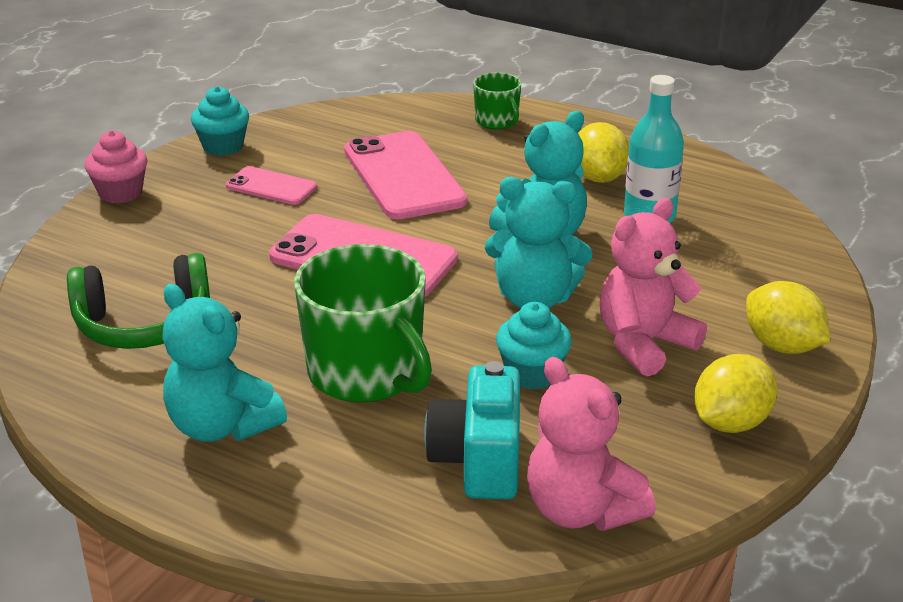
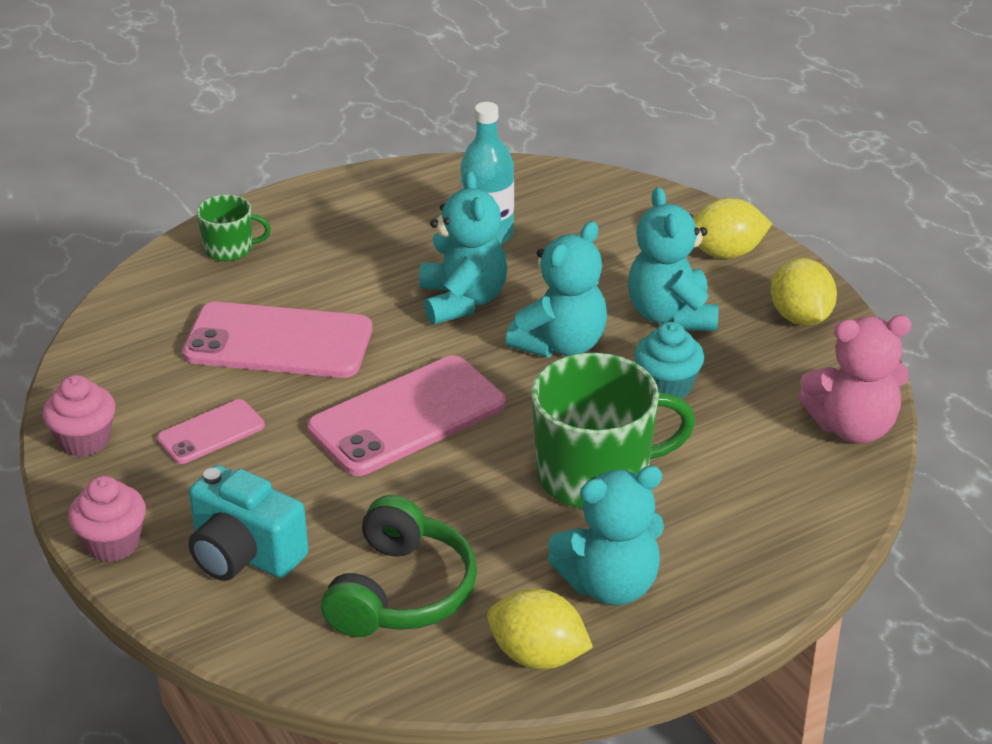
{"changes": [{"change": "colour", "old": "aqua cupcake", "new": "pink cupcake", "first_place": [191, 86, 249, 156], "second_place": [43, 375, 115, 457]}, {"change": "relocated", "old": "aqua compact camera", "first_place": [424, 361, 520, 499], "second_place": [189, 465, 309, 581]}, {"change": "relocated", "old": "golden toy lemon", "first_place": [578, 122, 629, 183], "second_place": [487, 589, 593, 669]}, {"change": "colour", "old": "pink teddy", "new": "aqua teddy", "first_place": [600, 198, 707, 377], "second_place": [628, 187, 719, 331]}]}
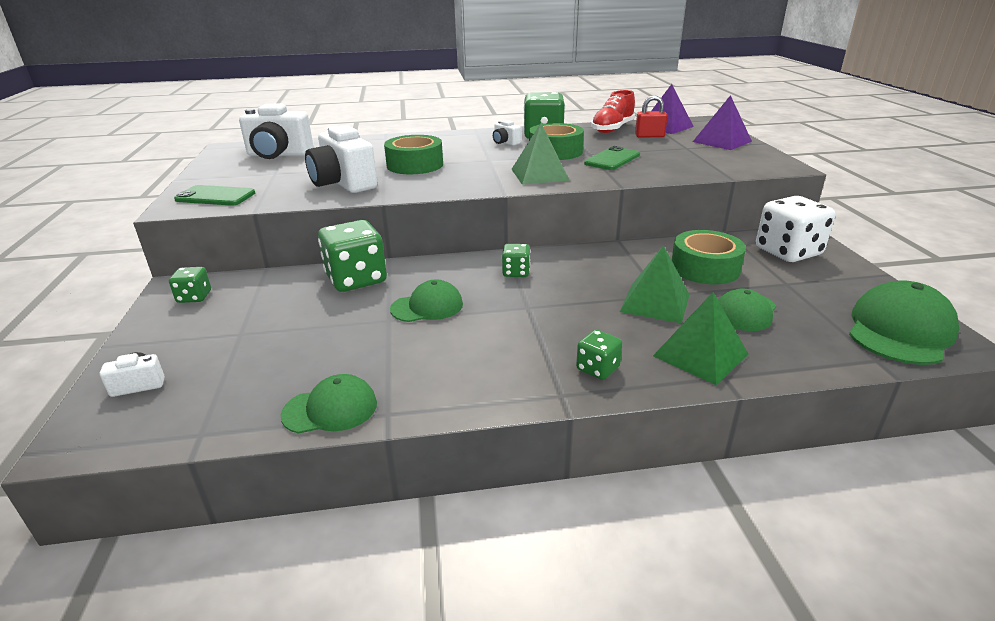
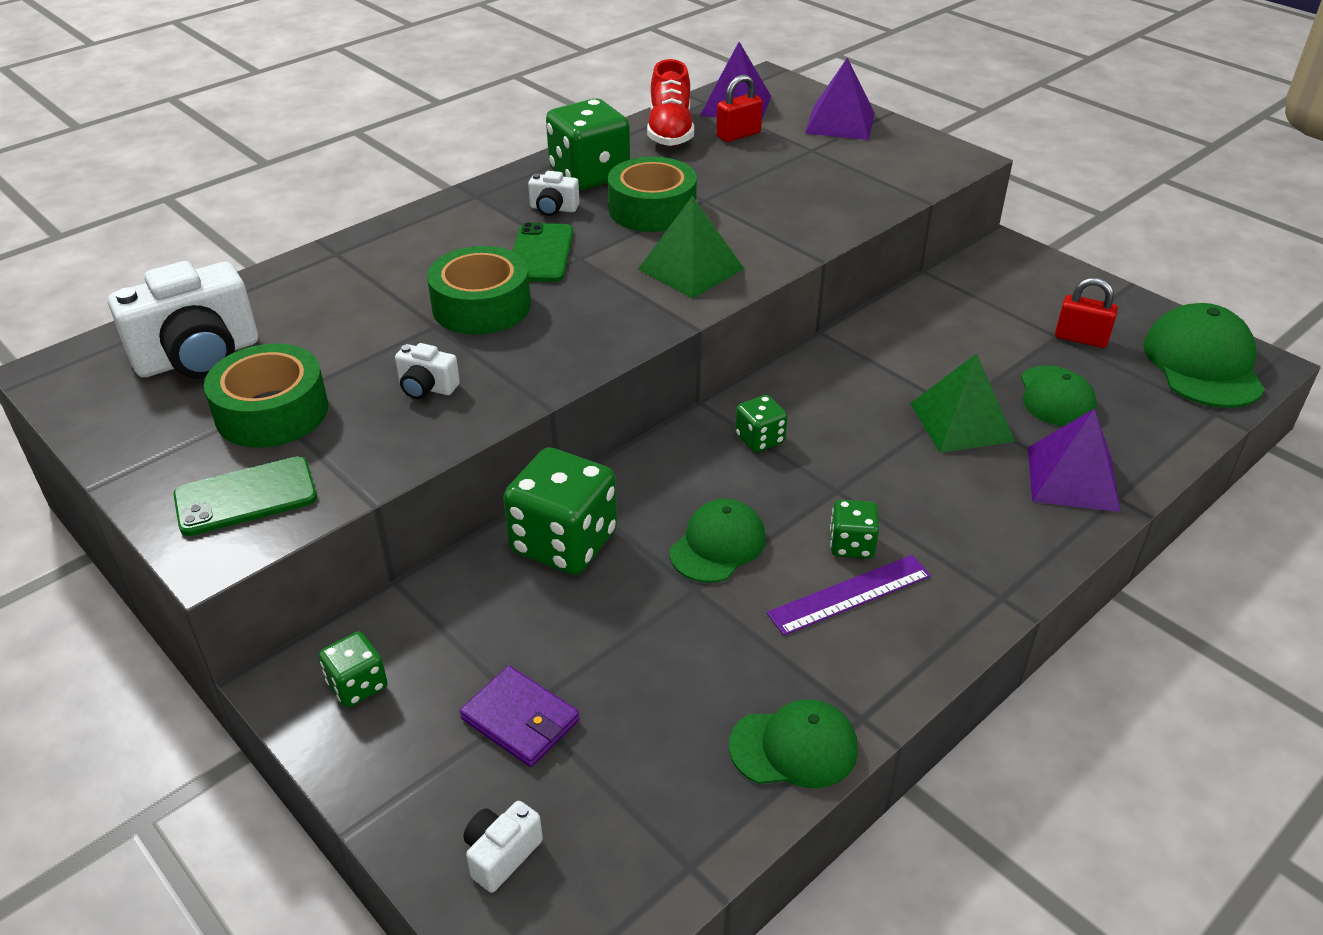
{"changes": [{"change": "spun", "old": "emerald peaked cap", "first_place": [281, 374, 377, 434], "second_place": [729, 699, 858, 788], "degrees": 45}, {"change": "size", "old": "white compact camera", "first_place": [305, 125, 377, 193], "second_place": [395, 343, 460, 399], "factor": 0.47}, {"change": "relocated", "old": "emerald game die", "first_place": [576, 330, 623, 380], "second_place": [830, 500, 879, 559]}, {"change": "relocated", "old": "emerald phone", "first_place": [584, 146, 640, 170], "second_place": [512, 222, 574, 282]}, {"change": "colour", "old": "emerald pyramid", "new": "violet pyramid", "first_place": [653, 292, 749, 385], "second_place": [1028, 409, 1120, 512]}, {"change": "relocated", "old": "emerald tape", "first_place": [672, 230, 746, 284], "second_place": [204, 344, 328, 448]}, {"change": "missing", "old": "white game die", "first_place": [756, 196, 835, 262]}, {"change": "appeared", "new": "violet card wallet", "second_place": [460, 666, 580, 767]}, {"change": "appeared", "new": "violet straightedge", "second_place": [767, 555, 931, 636]}, {"change": "appeared", "new": "crimson small lock", "second_place": [1055, 278, 1118, 348]}]}
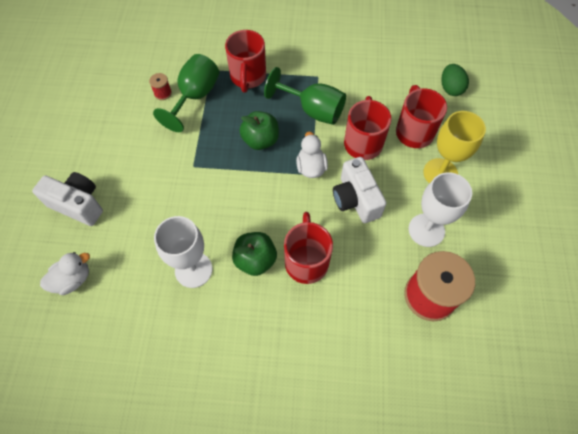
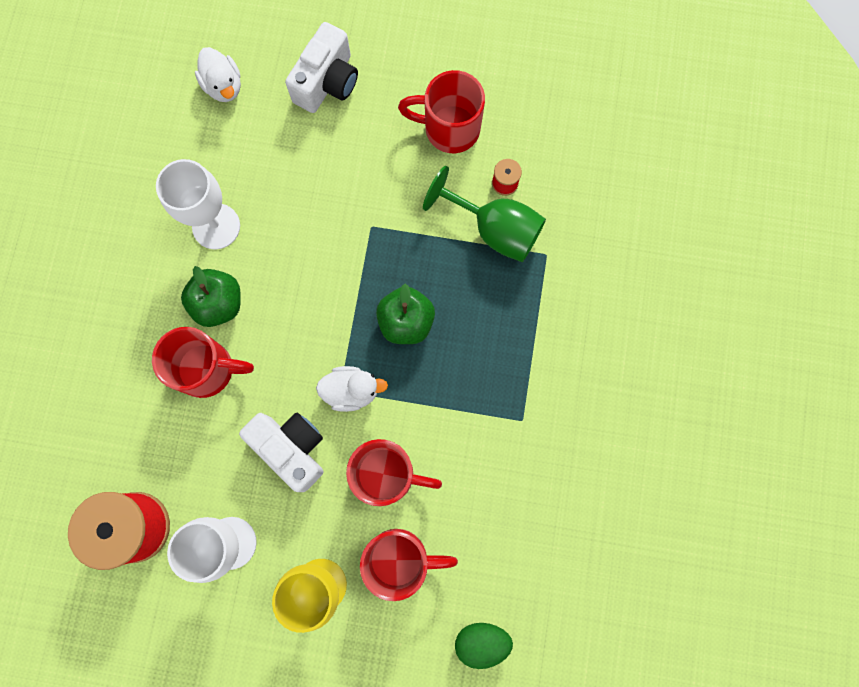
{"changes": [{"change": "relocated", "old": "crimson mug", "first_place": [225, 30, 266, 93], "second_place": [398, 70, 485, 153]}, {"change": "missing", "old": "emerald goblet", "first_place": [264, 67, 346, 125]}, {"change": "spun", "old": "white compact camera", "first_place": [333, 157, 387, 223], "second_place": [239, 413, 323, 492], "degrees": 60}]}
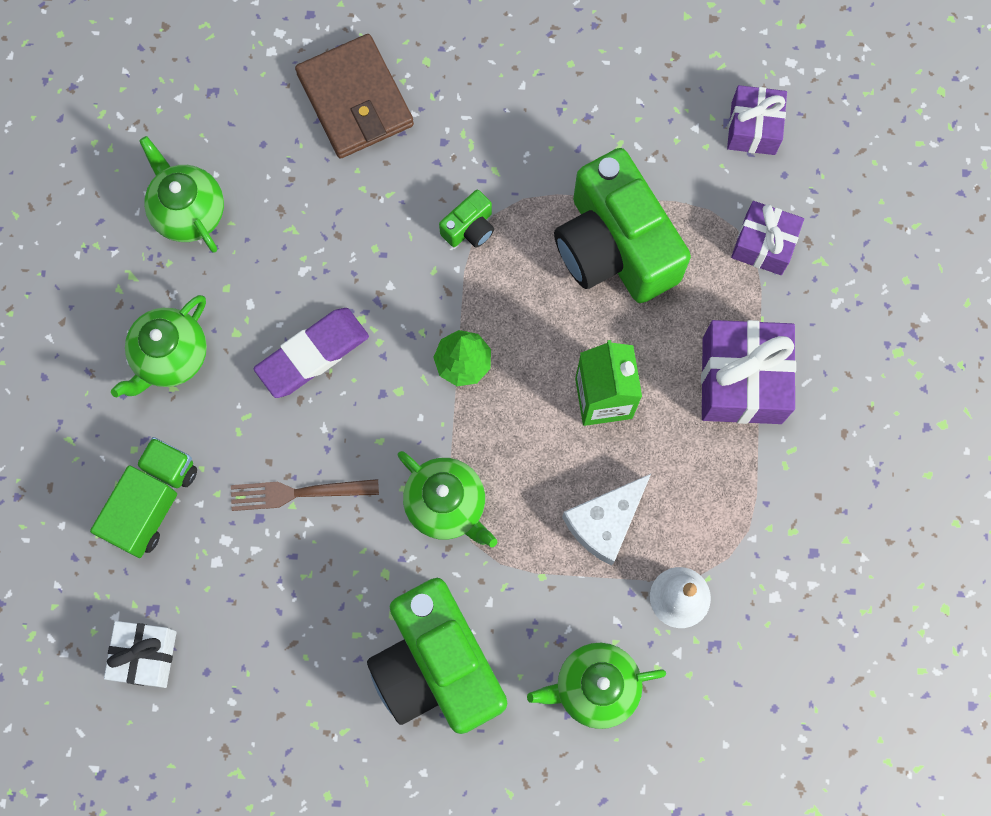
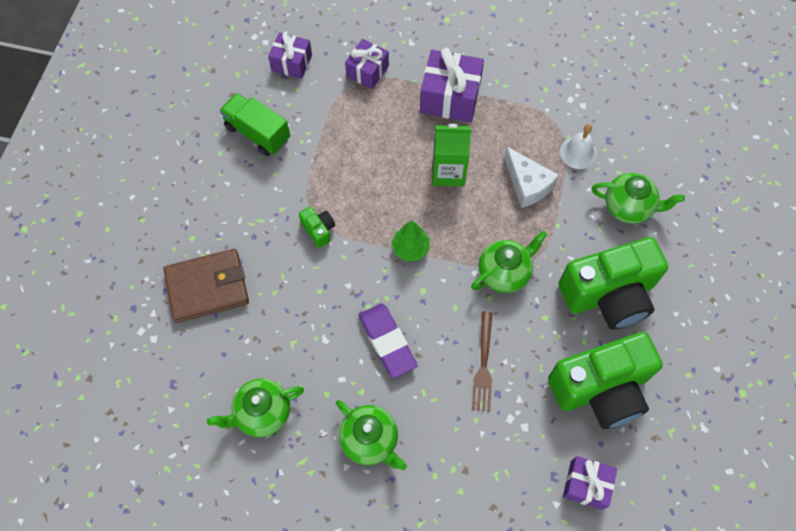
{"changes": [{"change": "relocated", "old": "emerald truck", "first_place": [90, 437, 197, 558], "second_place": [219, 93, 290, 156]}, {"change": "colour", "old": "white wrapped gift", "new": "violet wrapped gift", "first_place": [104, 621, 177, 688], "second_place": [563, 456, 617, 510]}, {"change": "spun", "old": "emerald tea pot", "first_place": [527, 643, 666, 729], "second_place": [592, 173, 685, 224], "degrees": -75}, {"change": "relocated", "old": "emerald compact camera", "first_place": [554, 148, 691, 303], "second_place": [548, 332, 663, 429]}]}
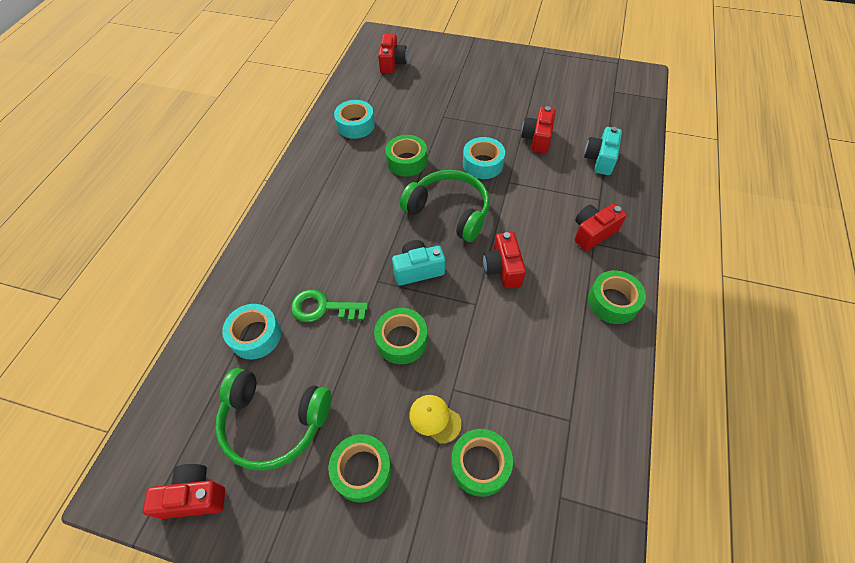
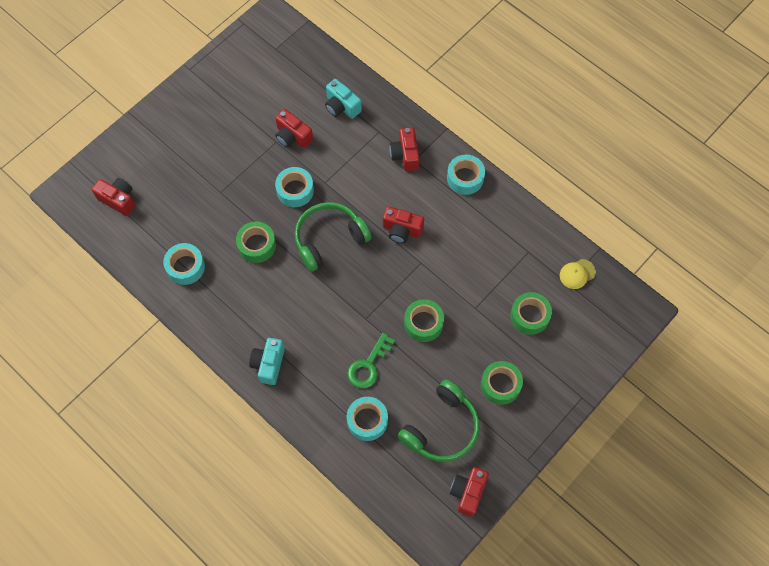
{"changes": [{"change": "relocated", "old": "aqua compact camera", "first_place": [392, 240, 445, 285], "second_place": [249, 338, 285, 385]}, {"change": "relocated", "old": "golden peaked cap", "first_place": [409, 395, 462, 444], "second_place": [560, 259, 596, 289]}, {"change": "colour", "old": "emerald tape", "new": "aqua tape", "first_place": [588, 270, 646, 324], "second_place": [447, 155, 485, 195]}]}
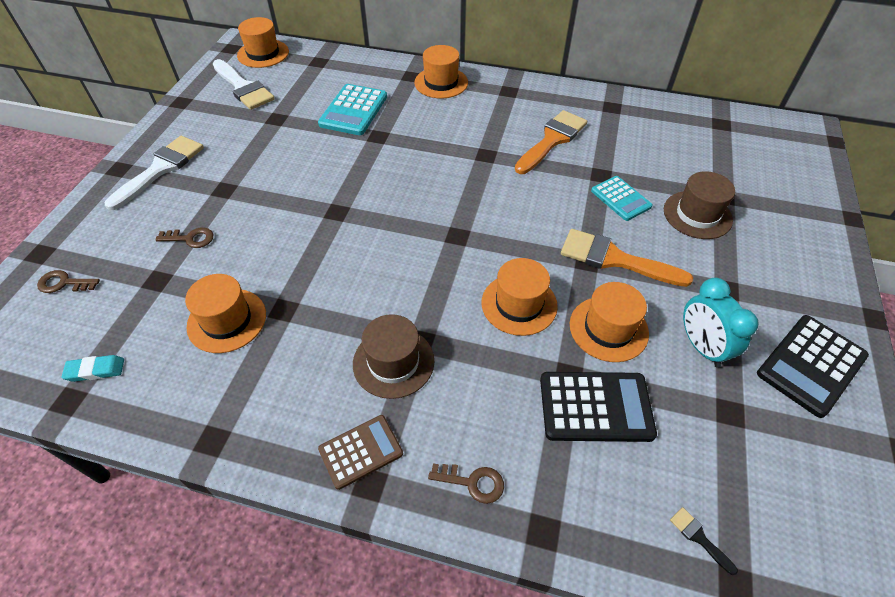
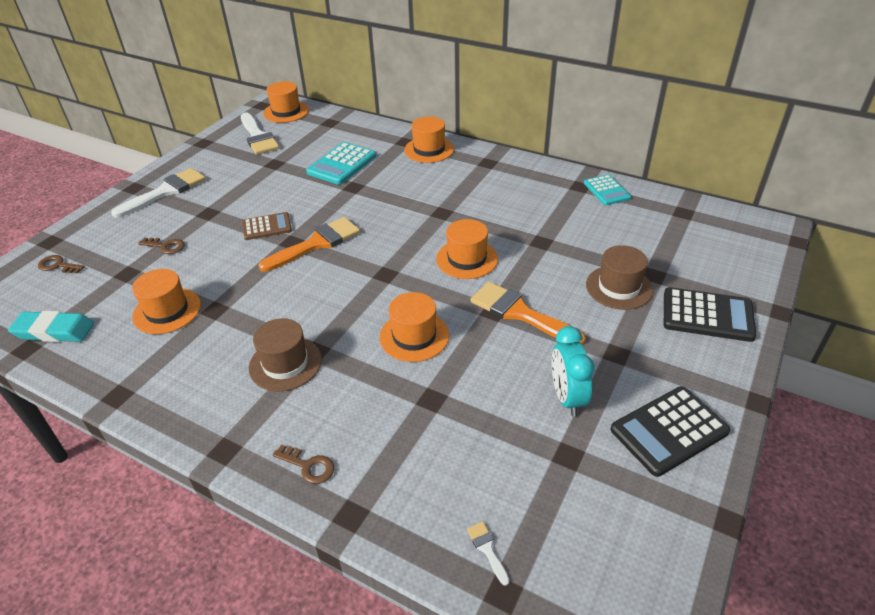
{"changes": [{"change": "size", "old": "aqua gum eraser", "first_place": [62, 355, 124, 382], "second_place": [8, 311, 94, 342], "factor": 1.67}, {"change": "relocated", "old": "brown calculator", "first_place": [318, 415, 403, 490], "second_place": [242, 212, 292, 240]}, {"change": "relocated", "old": "bright orange paintbrush", "first_place": [515, 110, 587, 174], "second_place": [258, 217, 360, 272]}, {"change": "relocated", "old": "ebony calculator", "first_place": [540, 372, 657, 442], "second_place": [664, 287, 757, 342]}, {"change": "relocated", "old": "bright orange tall hat", "first_place": [570, 282, 649, 362], "second_place": [436, 219, 498, 279]}, {"change": "relocated", "old": "aqua calculator", "first_place": [591, 176, 653, 221], "second_place": [584, 174, 631, 205]}, {"change": "colour", "old": "ebony paintbrush", "new": "white paintbrush", "first_place": [670, 507, 738, 575], "second_place": [467, 521, 510, 586]}]}
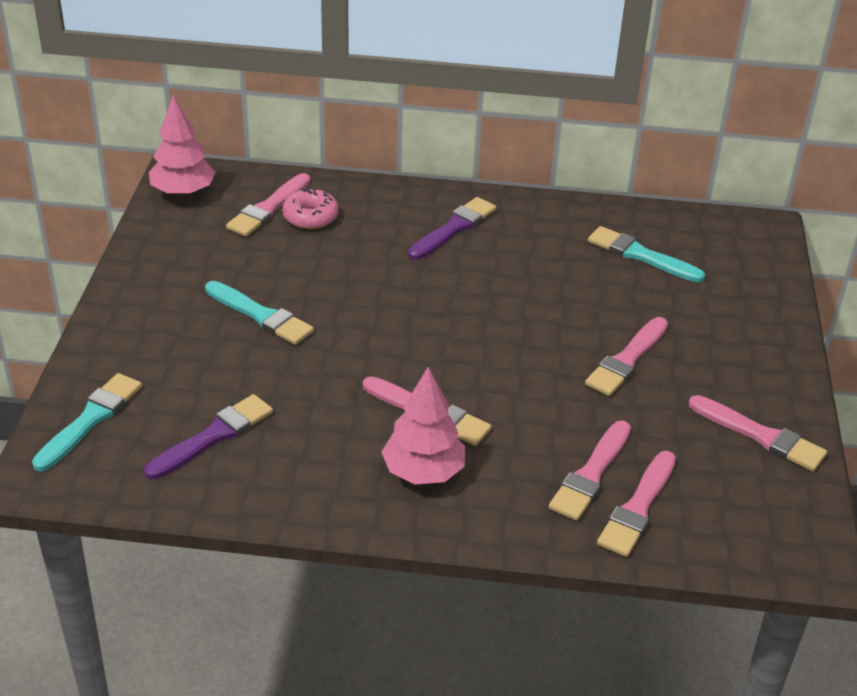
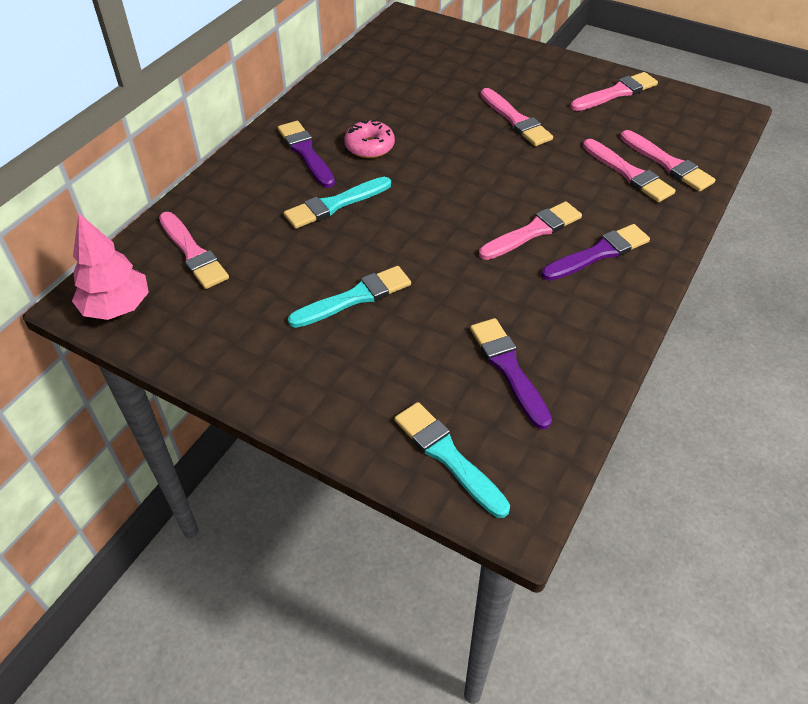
{"changes": [{"change": "relocated", "old": "pink glazed donut", "first_place": [282, 188, 339, 229], "second_place": [344, 120, 395, 158]}, {"change": "exchanged", "old": "pink tree", "new": "violet paintbrush", "first_place": [381, 367, 465, 484], "second_place": [542, 224, 650, 281]}, {"change": "relocated", "old": "aqua paintbrush", "first_place": [588, 226, 705, 283], "second_place": [284, 177, 391, 229]}]}
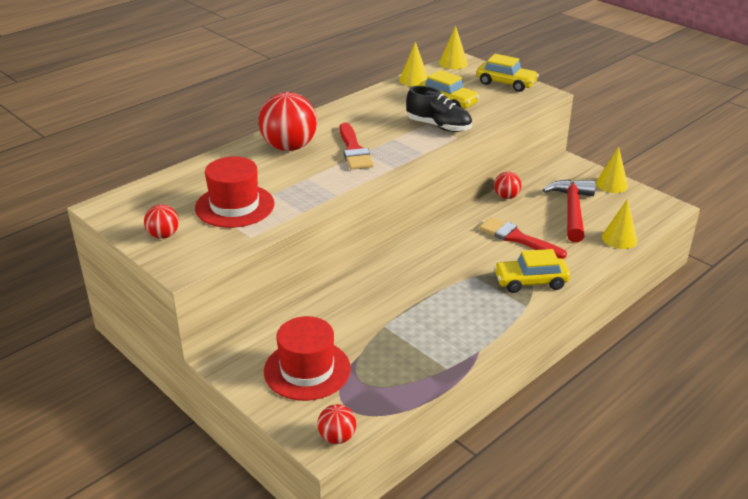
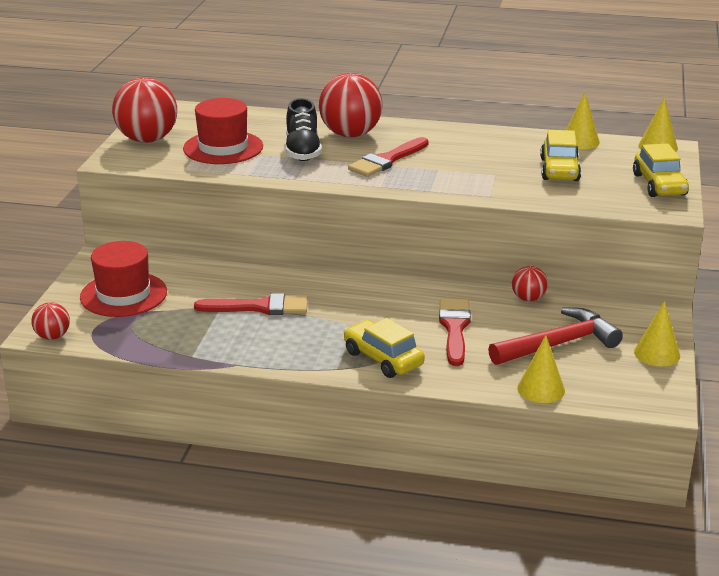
{"changes": [{"change": "size", "old": "crimson play ball", "first_place": [144, 204, 179, 239], "second_place": [112, 78, 177, 143], "factor": 1.98}, {"change": "relocated", "old": "ebony shoe", "first_place": [406, 86, 472, 132], "second_place": [285, 98, 322, 161]}, {"change": "appeared", "new": "crimson paintbrush", "second_place": [194, 293, 308, 315]}]}
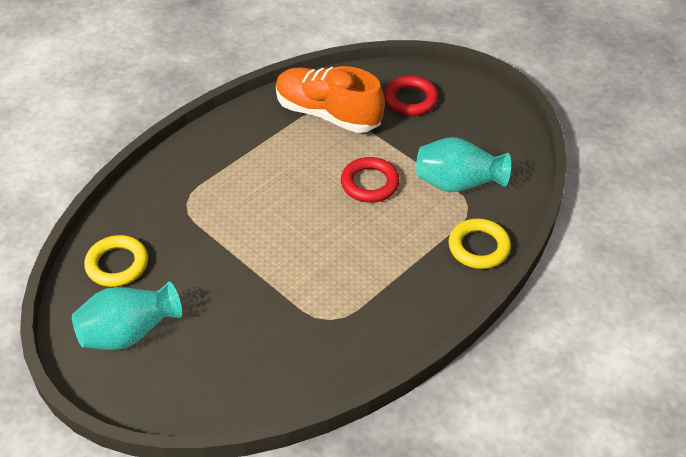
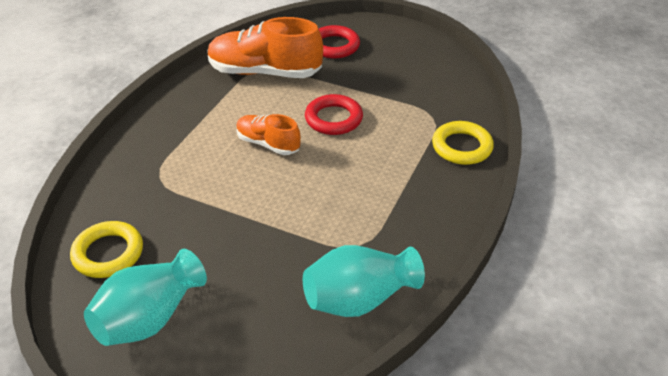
{"changes": [{"change": "relocated", "old": "aqua vase", "first_place": [416, 137, 511, 192], "second_place": [303, 245, 425, 317]}, {"change": "appeared", "new": "bright orange shoe", "second_place": [236, 114, 301, 155]}]}
